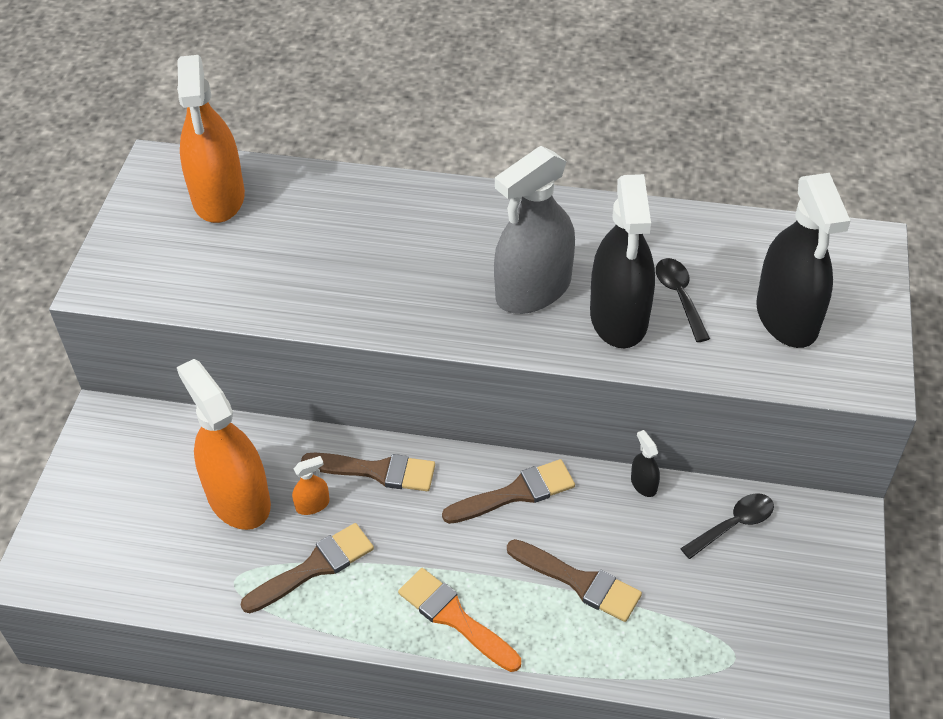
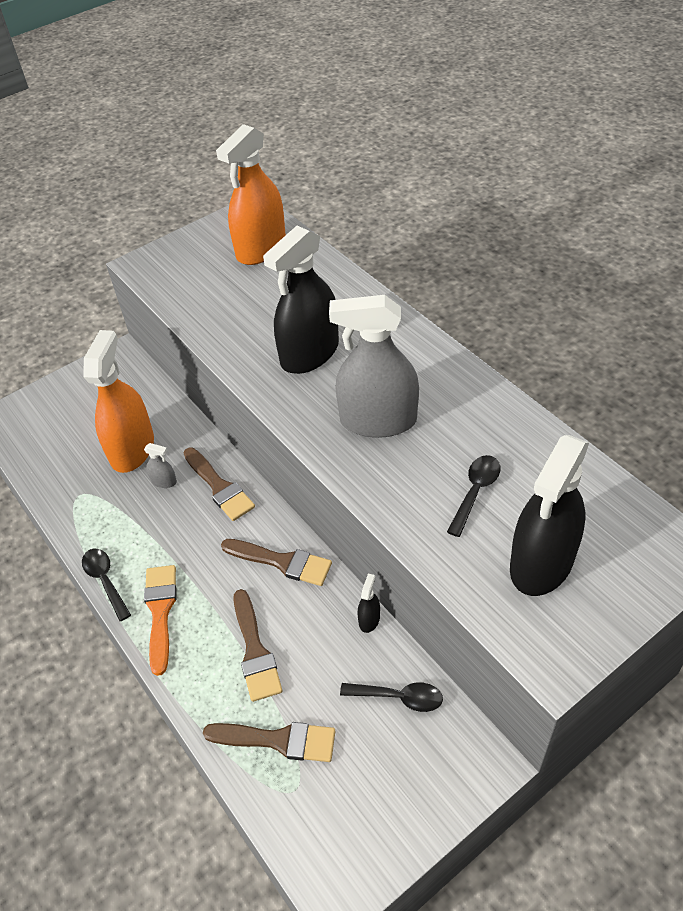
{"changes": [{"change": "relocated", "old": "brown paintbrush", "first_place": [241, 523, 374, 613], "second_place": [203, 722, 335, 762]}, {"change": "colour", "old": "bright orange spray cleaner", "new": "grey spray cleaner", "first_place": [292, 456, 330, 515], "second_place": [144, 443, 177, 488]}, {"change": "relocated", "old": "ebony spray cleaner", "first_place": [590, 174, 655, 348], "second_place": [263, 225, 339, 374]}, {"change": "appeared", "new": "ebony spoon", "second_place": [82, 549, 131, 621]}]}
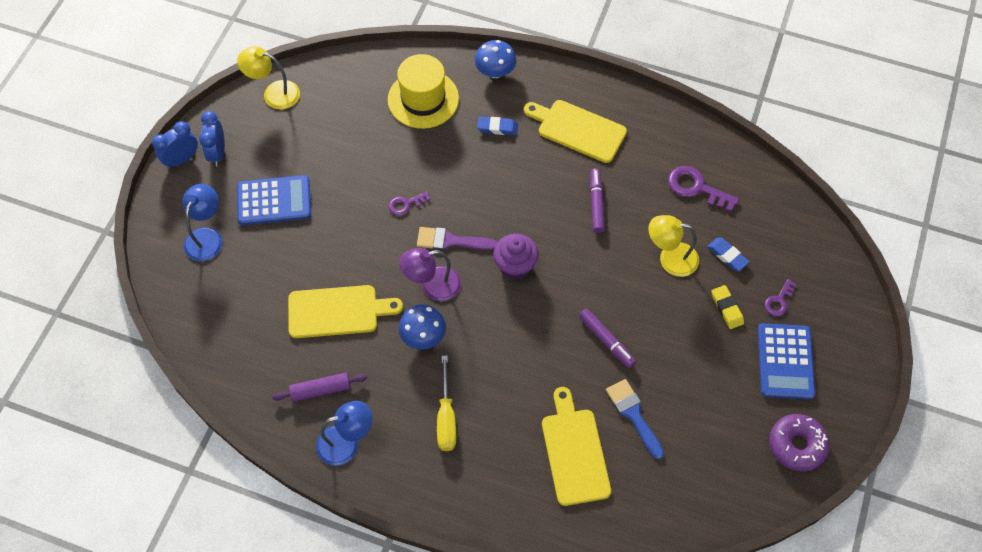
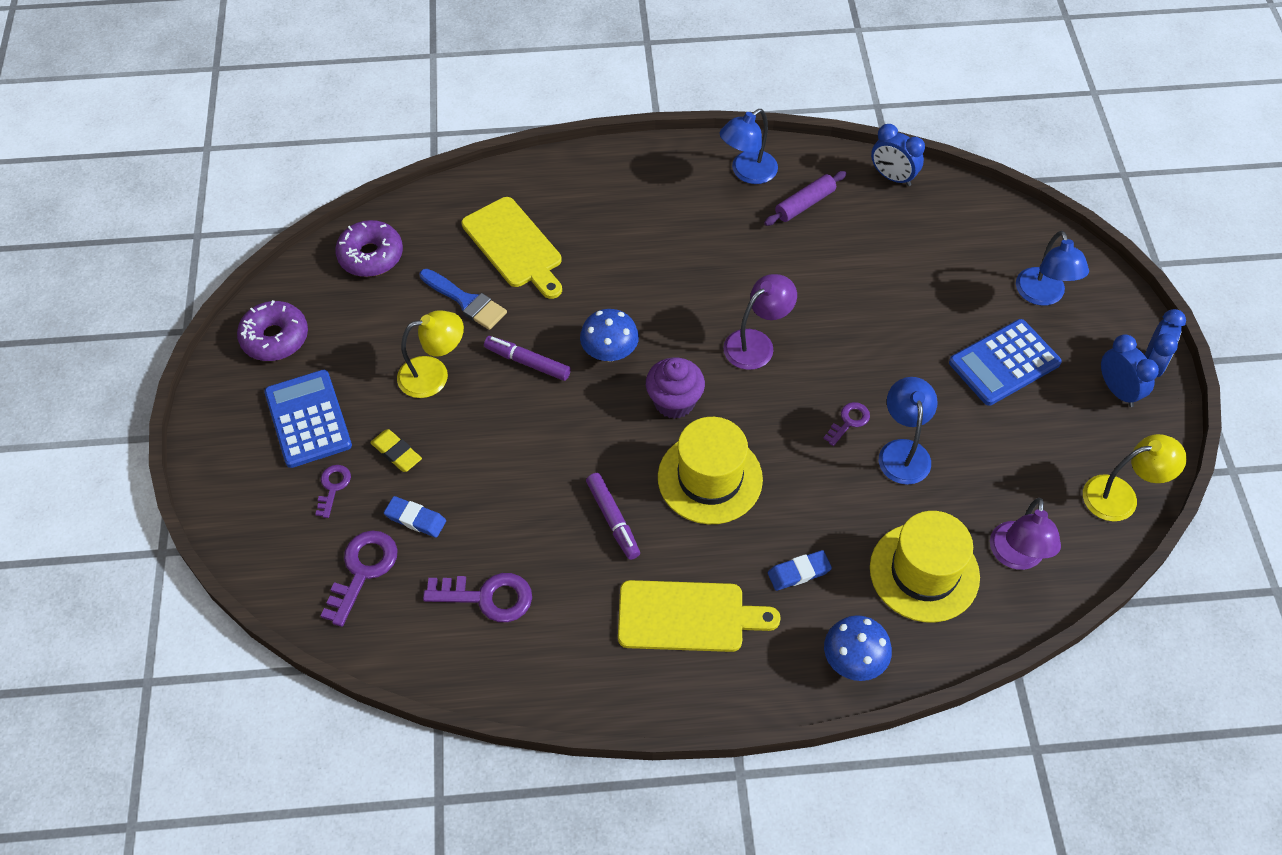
{"changes": [{"change": "missing", "old": "golden bread board", "first_place": [288, 285, 403, 338]}, {"change": "relocated", "old": "royal blue fungus", "first_place": [399, 304, 446, 349], "second_place": [580, 309, 639, 362]}, {"change": "missing", "old": "violet paintbrush", "first_place": [417, 227, 497, 250]}, {"change": "missing", "old": "golden hand screwdriver", "first_place": [437, 356, 456, 451]}, {"change": "relocated", "old": "golden desk lamp", "first_place": [648, 215, 699, 277], "second_place": [397, 310, 464, 398]}, {"change": "appeared", "new": "violet key", "second_place": [321, 531, 398, 627]}, {"change": "appeared", "new": "violet glazed donut", "second_place": [335, 220, 403, 277]}, {"change": "appeared", "new": "golden tall hat", "second_place": [658, 417, 763, 524]}, {"change": "appeared", "new": "royal blue bedside clock", "second_place": [871, 124, 925, 186]}, {"change": "appeared", "new": "royal blue desk lamp", "second_place": [879, 377, 938, 485]}, {"change": "appeared", "new": "violet desk lamp", "second_place": [990, 498, 1061, 570]}]}
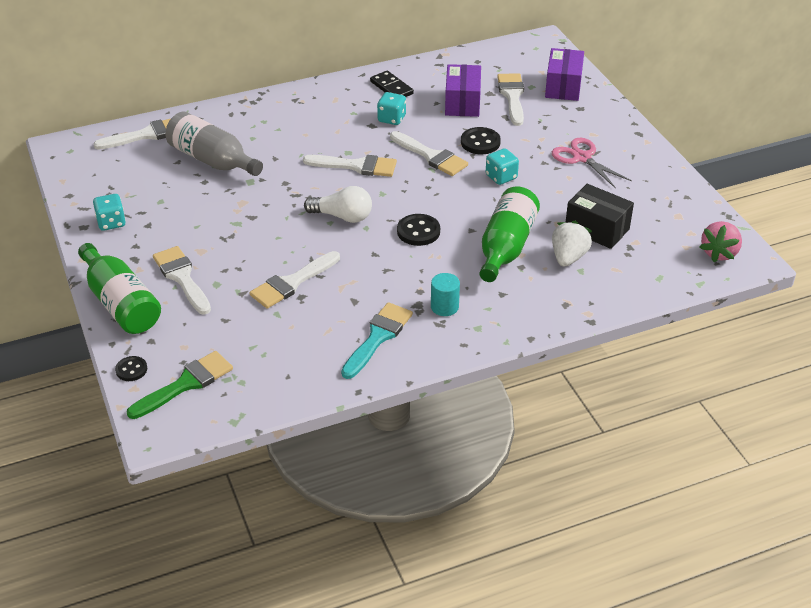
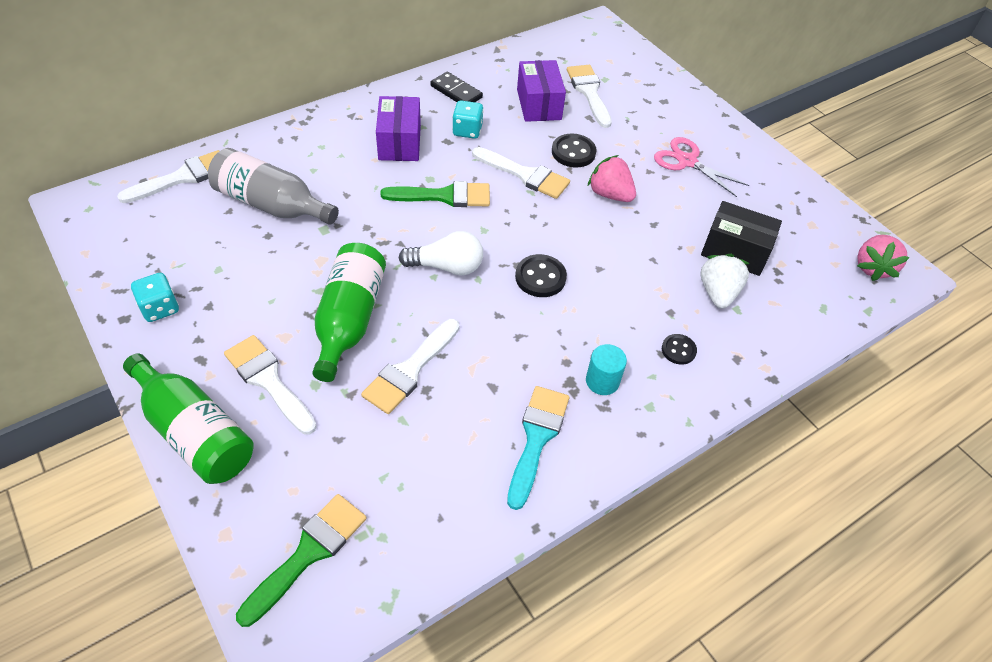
{"changes": [{"change": "relocated", "old": "ebony sewing button", "first_place": [115, 356, 147, 381], "second_place": [662, 334, 697, 365]}, {"change": "colour", "old": "white paintbrush", "new": "emerald paintbrush", "first_place": [303, 155, 397, 177], "second_place": [380, 181, 490, 207]}, {"change": "relocated", "old": "emerald bottle", "first_place": [480, 187, 540, 282], "second_place": [312, 243, 386, 382]}, {"change": "exchanged", "old": "aqua game die", "new": "pink berry", "first_place": [486, 148, 519, 185], "second_place": [587, 155, 636, 202]}, {"change": "relocated", "old": "violet box", "first_place": [545, 48, 584, 101], "second_place": [376, 96, 421, 161]}]}
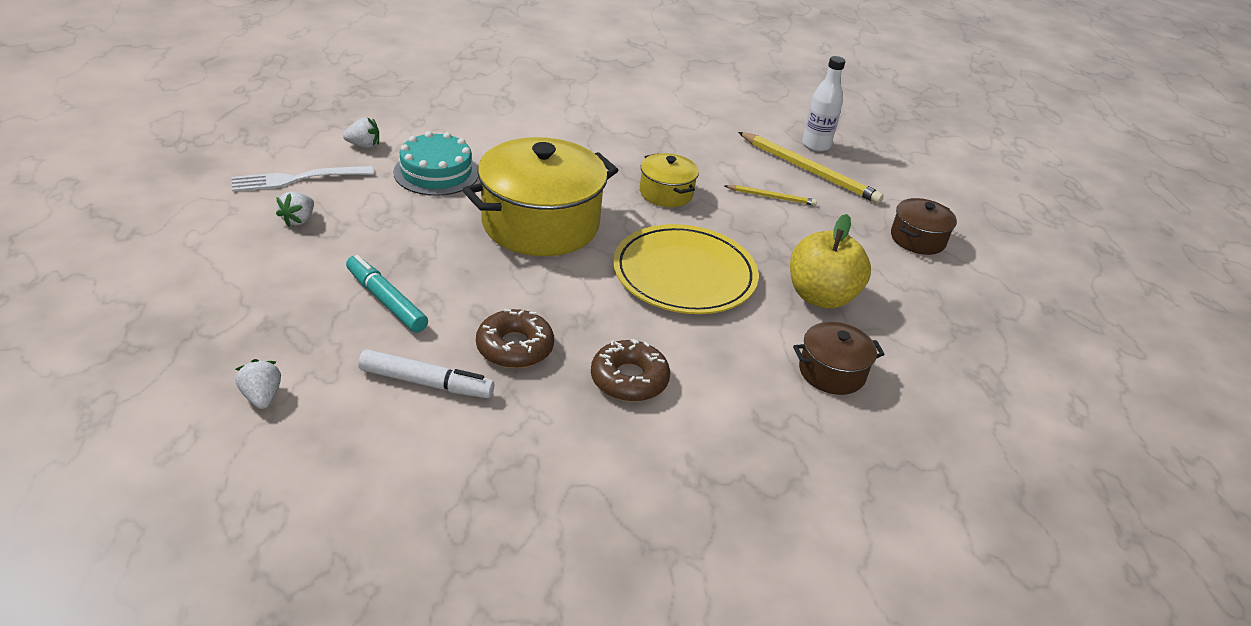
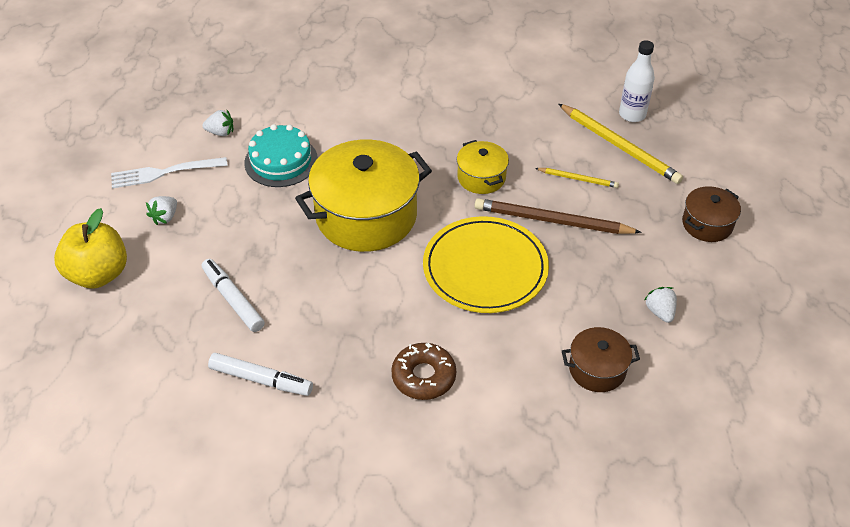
{"changes": [{"change": "relocated", "old": "white berry", "first_place": [235, 359, 281, 409], "second_place": [644, 287, 677, 323]}, {"change": "colour", "old": "aqua felt pen", "new": "white felt pen", "first_place": [346, 255, 428, 333], "second_place": [202, 259, 265, 332]}, {"change": "missing", "old": "brown glazed donut", "first_place": [476, 309, 554, 368]}, {"change": "relocated", "old": "golden toy apple", "first_place": [790, 214, 871, 309], "second_place": [54, 208, 127, 288]}, {"change": "appeared", "new": "brown lead pencil", "second_place": [475, 198, 642, 234]}]}
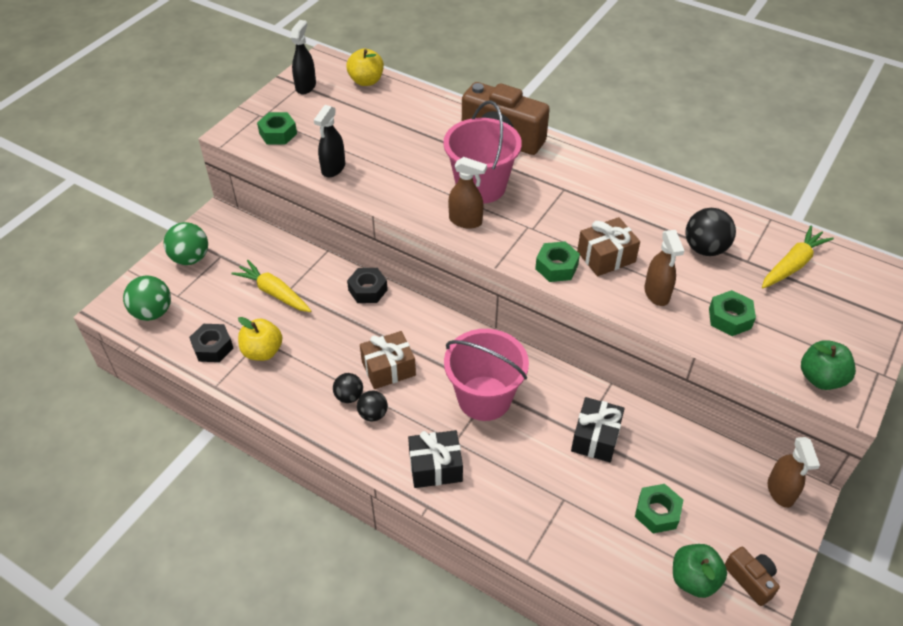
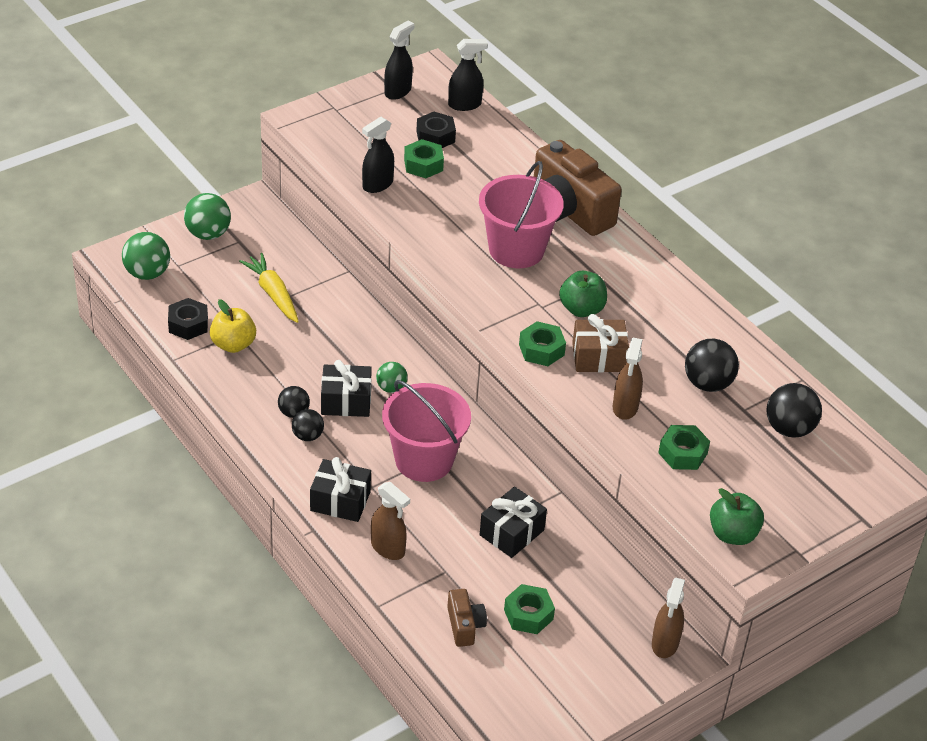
{"changes": [{"change": "relocated", "old": "emerald hex nut", "first_place": [257, 112, 297, 144], "second_place": [404, 139, 444, 178]}, {"change": "exchanged", "old": "golden toy apple", "new": "ebony spray cleaner", "first_place": [346, 49, 384, 86], "second_place": [448, 39, 488, 111]}, {"change": "relocated", "old": "ebony hex nut", "first_place": [347, 268, 388, 303], "second_place": [417, 112, 456, 148]}, {"change": "colour", "old": "brown wrapped gift", "new": "ebony wrapped gift", "first_place": [360, 331, 416, 389], "second_place": [321, 360, 372, 417]}, {"change": "relocated", "old": "brown spray cleaner", "first_place": [448, 157, 487, 229], "second_place": [371, 482, 410, 560]}, {"change": "relocated", "old": "emerald toy apple", "first_place": [673, 544, 727, 598], "second_place": [559, 271, 607, 317]}, {"change": "relocated", "old": "brown compact camera", "first_place": [725, 547, 780, 606], "second_place": [447, 589, 487, 647]}, {"change": "exchanged", "old": "golden toy carrot", "new": "ebony play ball", "first_place": [762, 226, 834, 288], "second_place": [767, 383, 822, 438]}, {"change": "appeared", "new": "emerald play ball", "second_place": [376, 362, 408, 393]}]}
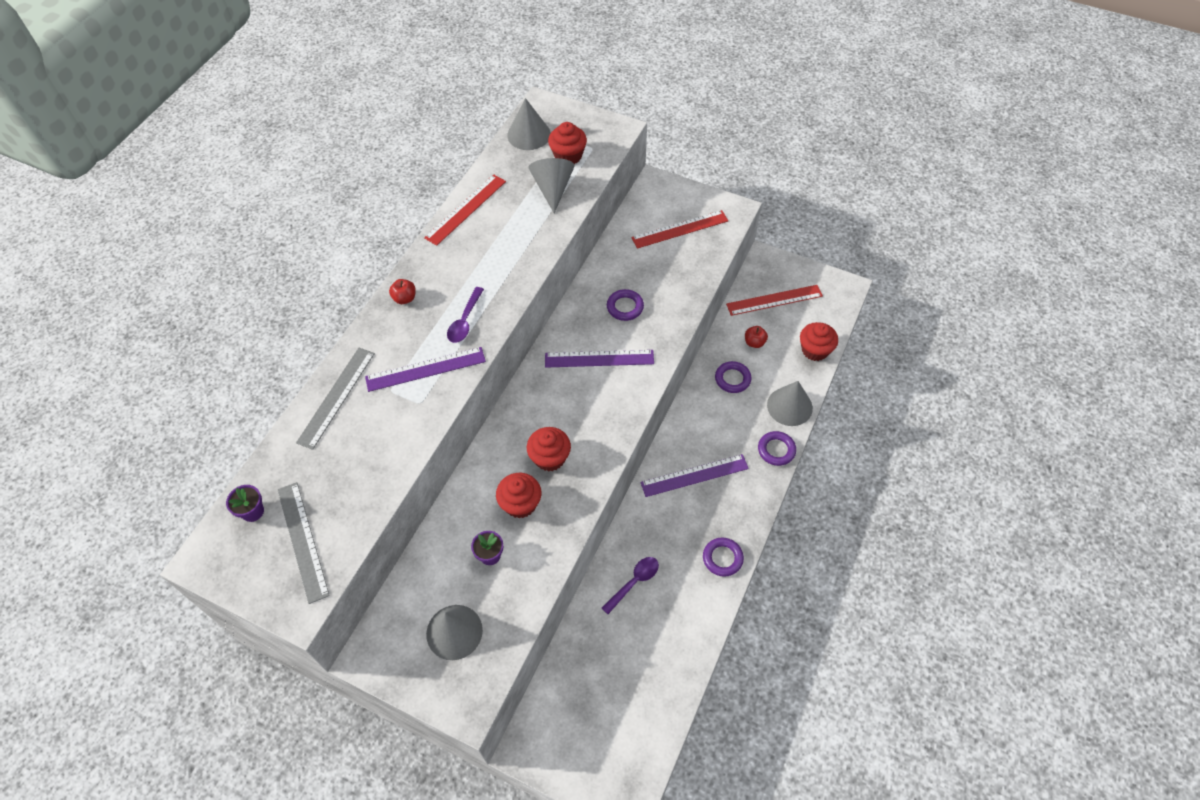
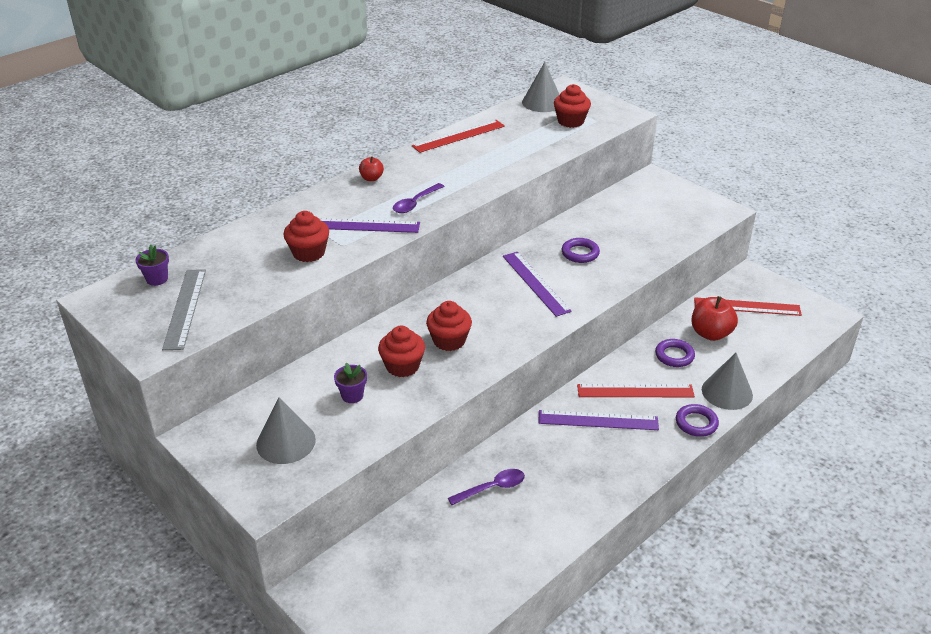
{"changes": [{"change": "missing", "old": "grey straightedge", "first_place": [296, 348, 375, 450]}, {"change": "missing", "old": "grey cone shape", "first_place": [529, 158, 575, 213]}, {"change": "spun", "old": "violet straightedge", "first_place": [545, 350, 654, 368], "second_place": [503, 252, 572, 317], "degrees": 45}, {"change": "relocated", "old": "crimson straightedge", "first_place": [631, 210, 728, 249], "second_place": [577, 384, 695, 397]}, {"change": "missing", "old": "violet hoop", "first_place": [703, 538, 744, 577]}, {"change": "size", "old": "crimson toy apple", "first_place": [745, 326, 768, 348], "second_place": [692, 296, 738, 341], "factor": 1.81}, {"change": "relocated", "old": "crimson cupcake", "first_place": [800, 322, 838, 361], "second_place": [283, 211, 329, 262]}]}
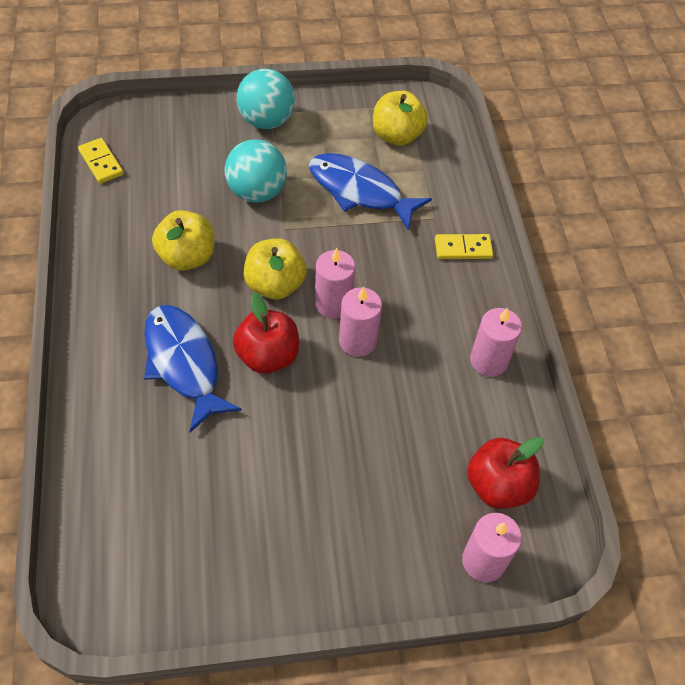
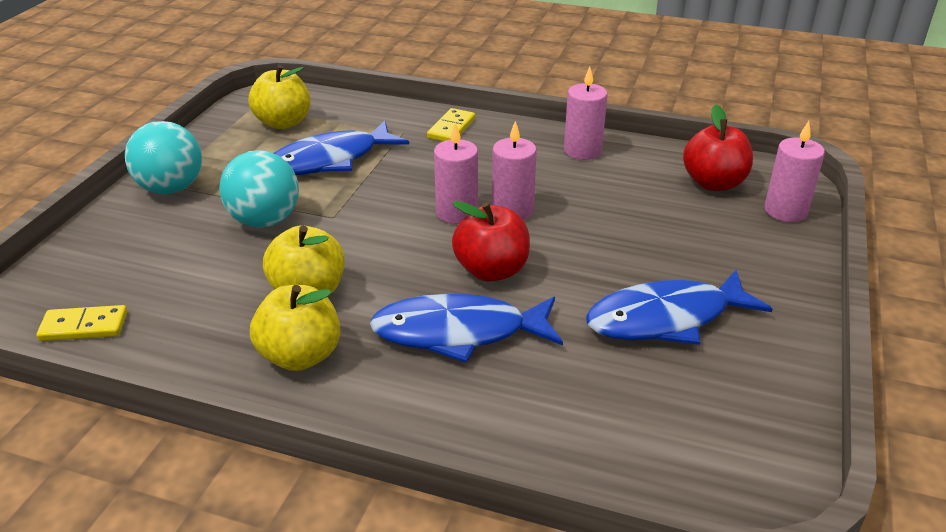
{"changes": [{"change": "relocated", "old": "golden toy apple", "first_place": [244, 238, 307, 300], "second_place": [250, 285, 340, 371]}, {"change": "appeared", "new": "royal blue toy fish", "second_place": [586, 270, 773, 345]}]}
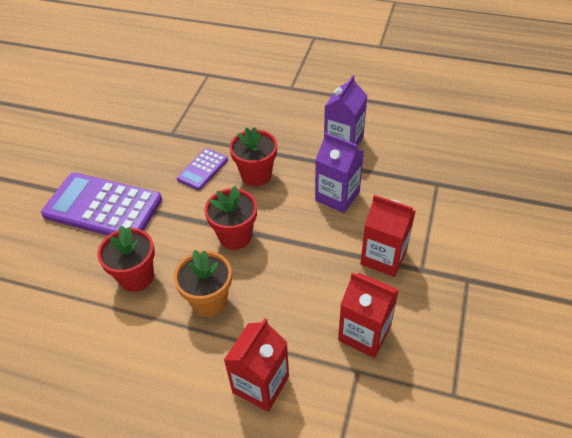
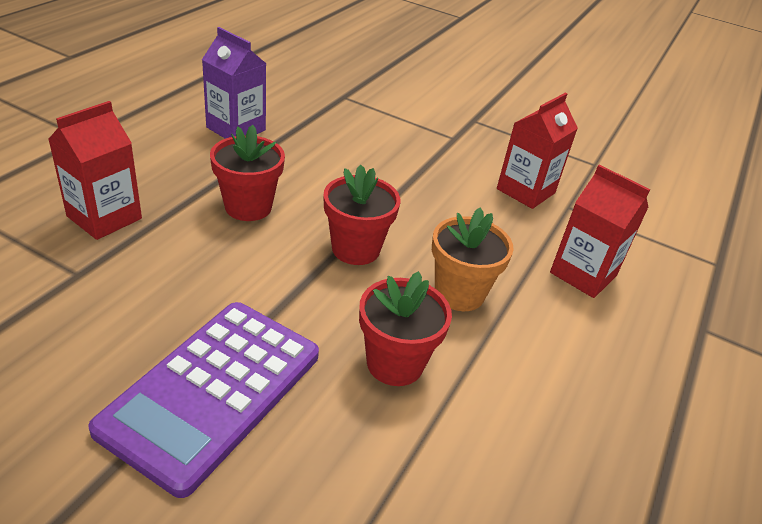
{"changes": [{"change": "missing", "old": "violet calculator", "first_place": [177, 148, 228, 190]}, {"change": "missing", "old": "violet carton", "first_place": [315, 132, 364, 213]}, {"change": "relocated", "old": "crimson carton", "first_place": [360, 195, 415, 277], "second_place": [48, 101, 142, 240]}]}
